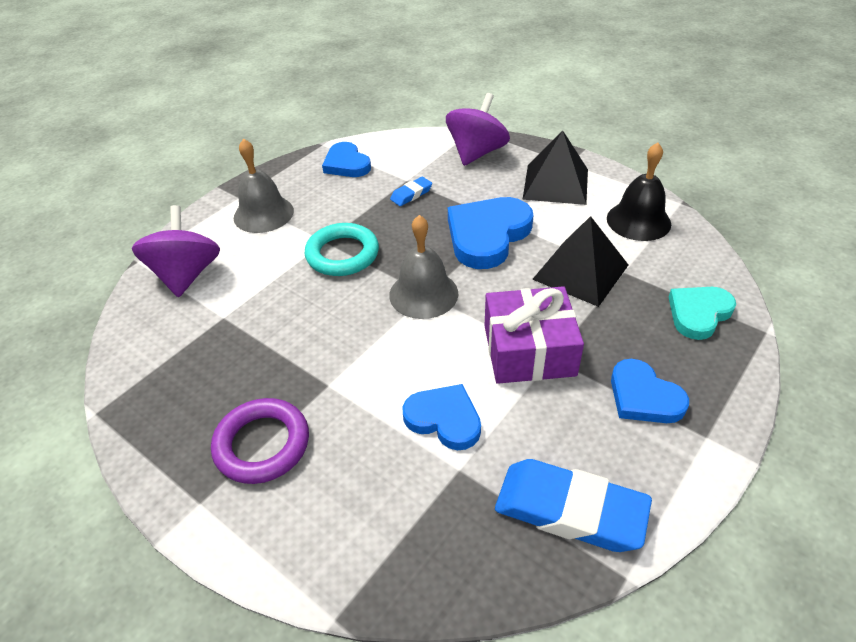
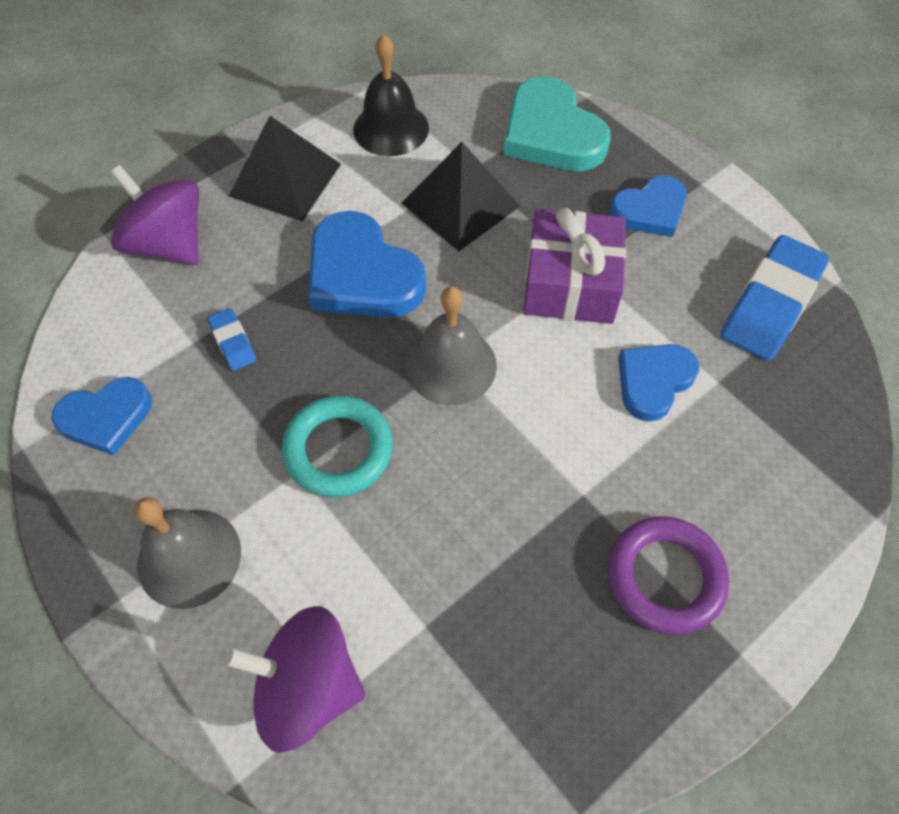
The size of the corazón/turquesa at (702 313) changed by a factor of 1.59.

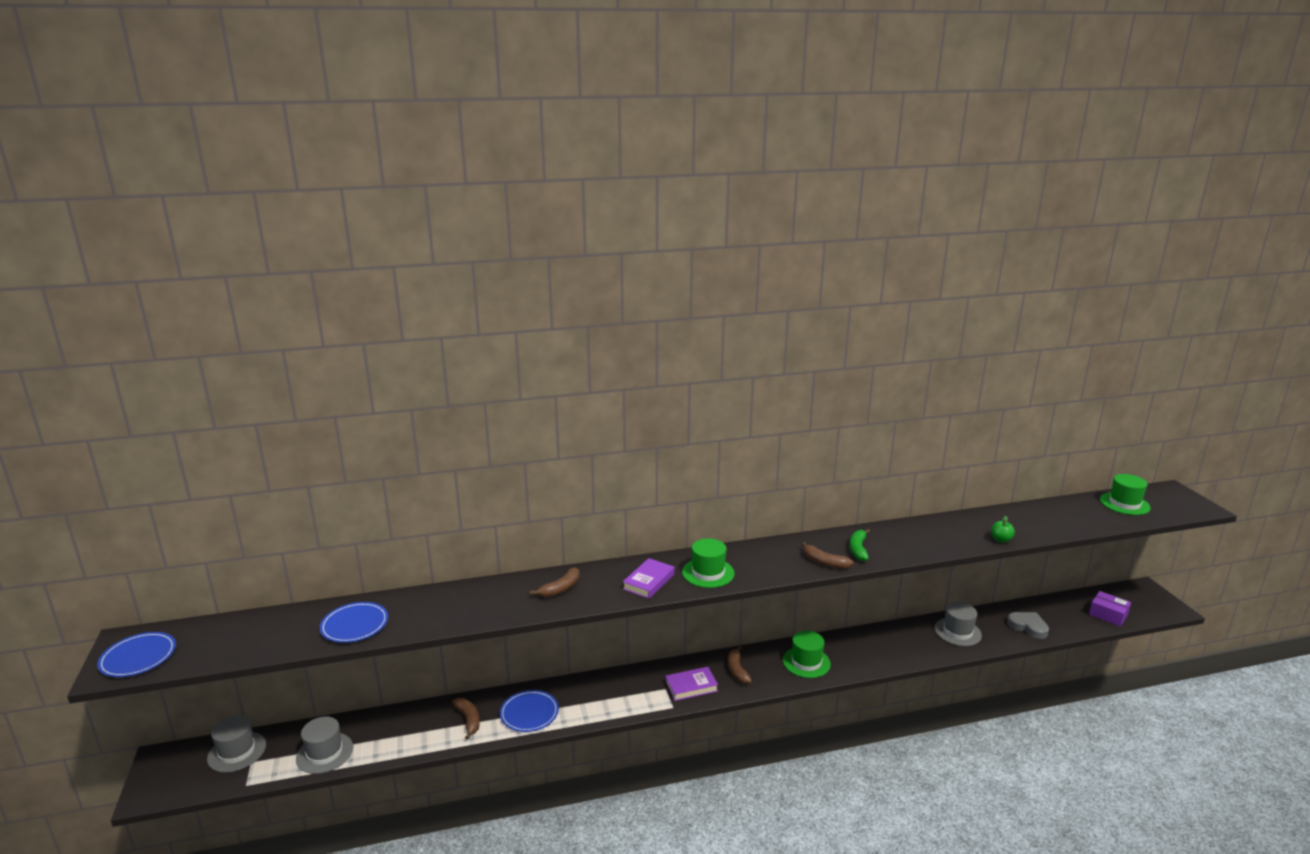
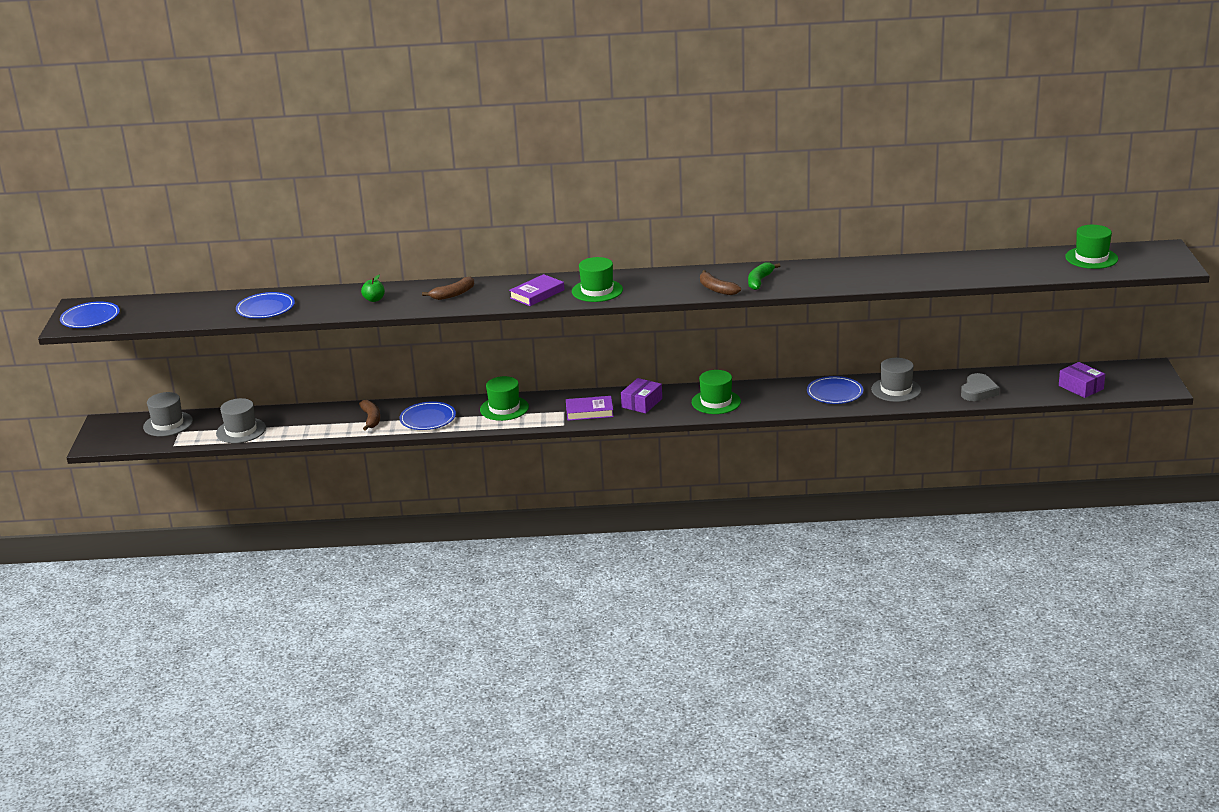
The manzana/verde ended up elsewhere, having gone from (1003 529) to (373 288). The second view gained the sombrero/verde at (504 398). Where the plátano/marrón stood at (740 665), the caja/morado came to stand at (641 395). The second view gained the plato/azul at (835 390). The corazón/gris at (1028 625) ended up facing another way, 60 degrees clockwise from before.

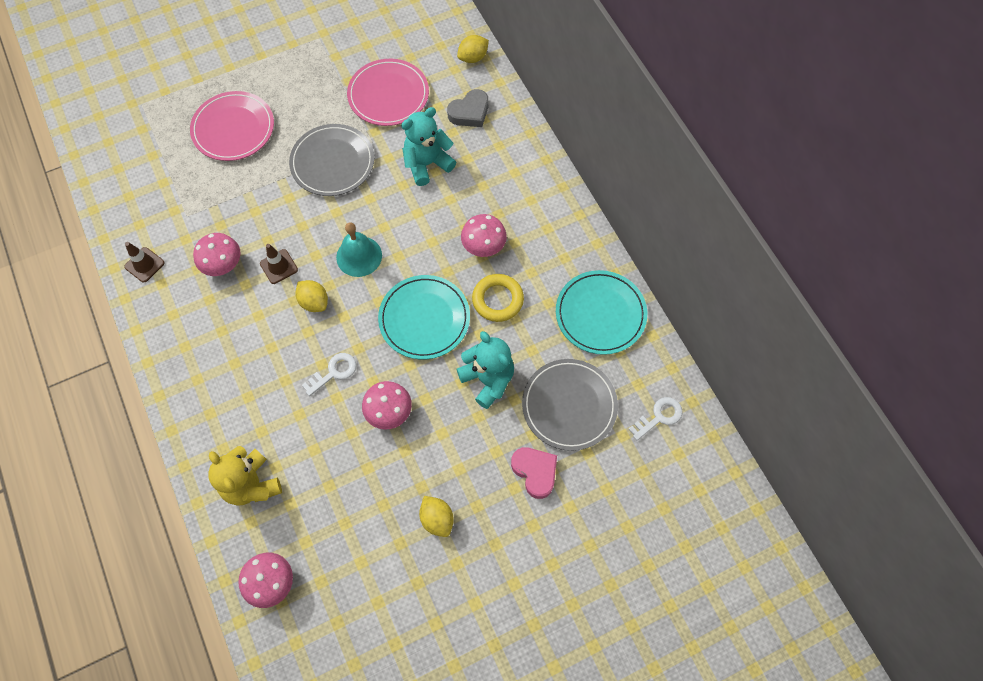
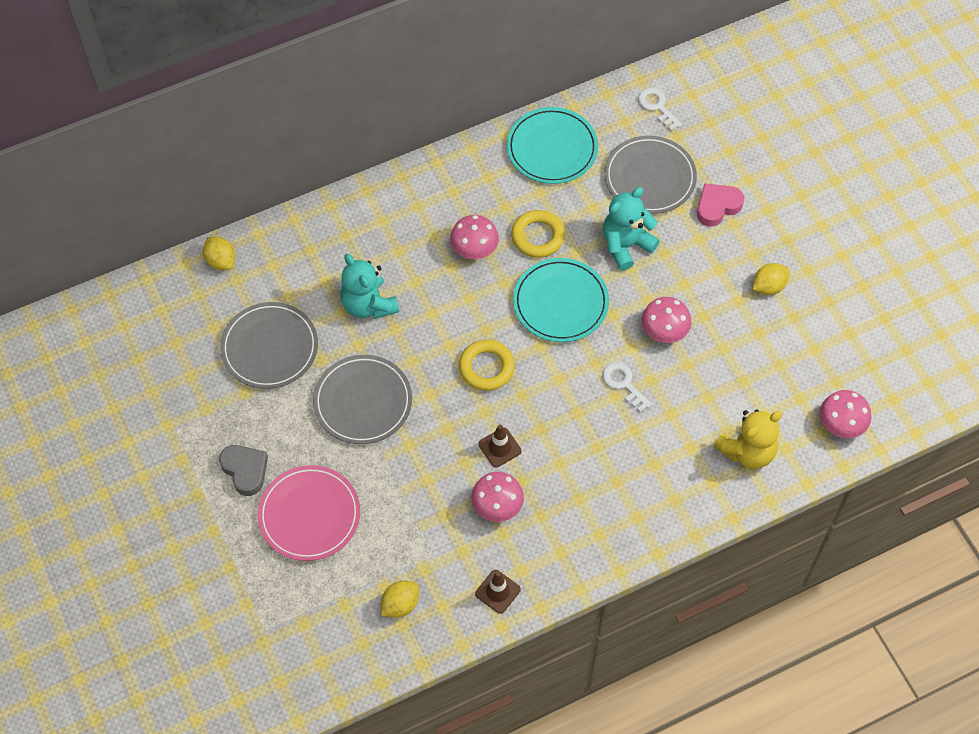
The corazón/gris ended up elsewhere, having gone from (467 108) to (243 470). What was the plato/rosa at (388 92) turned into the plato/gris at (269 345). The limón/amarillo ended up elsewhere, having gone from (311 296) to (400 599). Where the campana/turquesa stood at (359 249), the anillo/amarillo came to stand at (487 365).

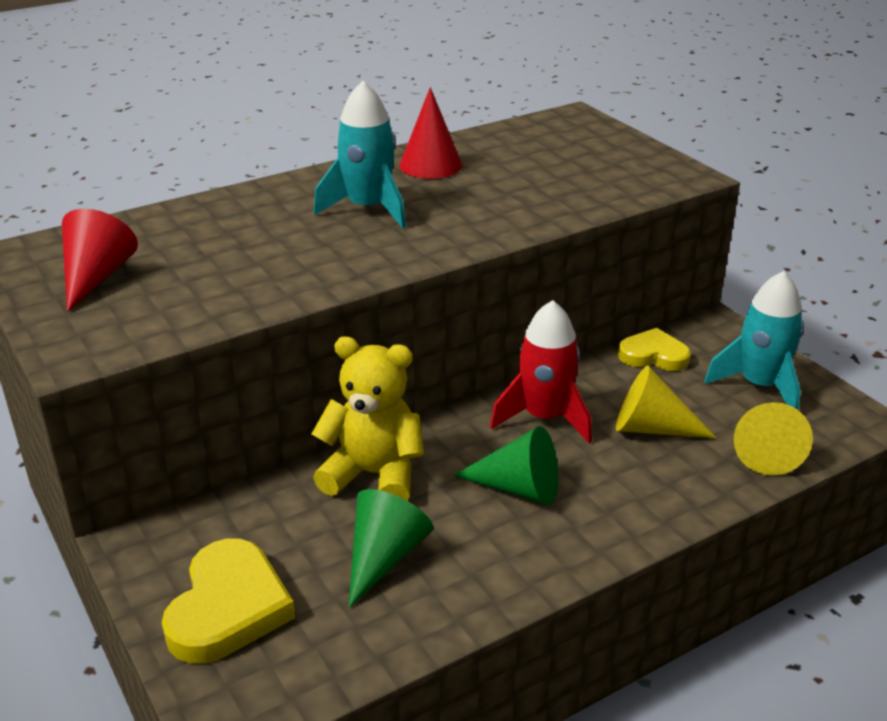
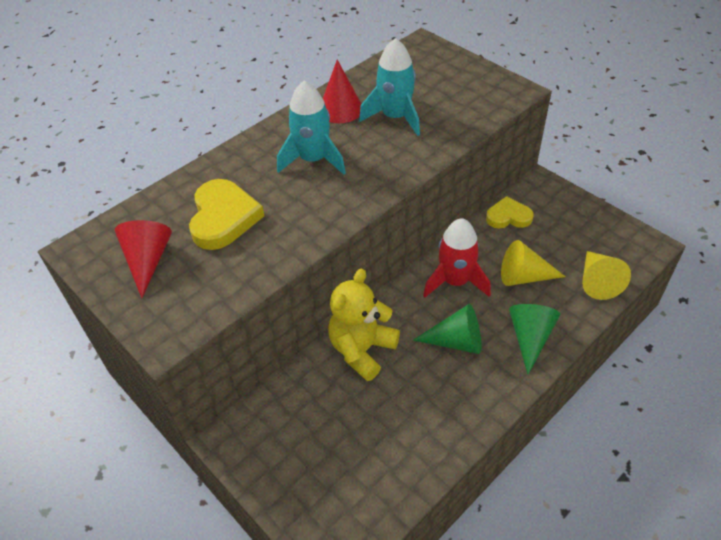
The corazón/amarillo ended up elsewhere, having gone from (228 601) to (226 214). The osito/amarillo at (368 418) ended up facing another way, 60 degrees counterclockwise from before. The cohete/turquesa ended up elsewhere, having gone from (754 340) to (389 87). The cono/verde ended up elsewhere, having gone from (391 548) to (534 339).

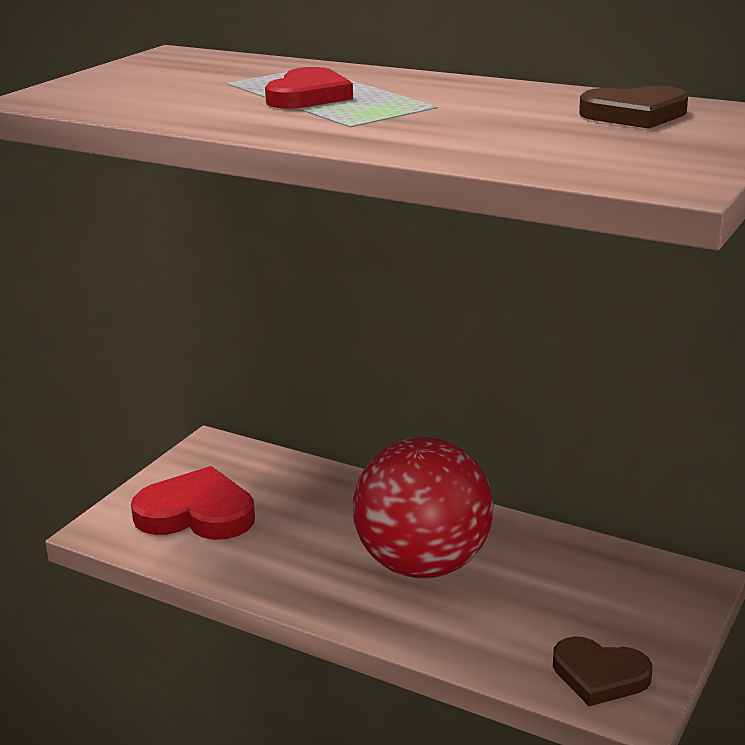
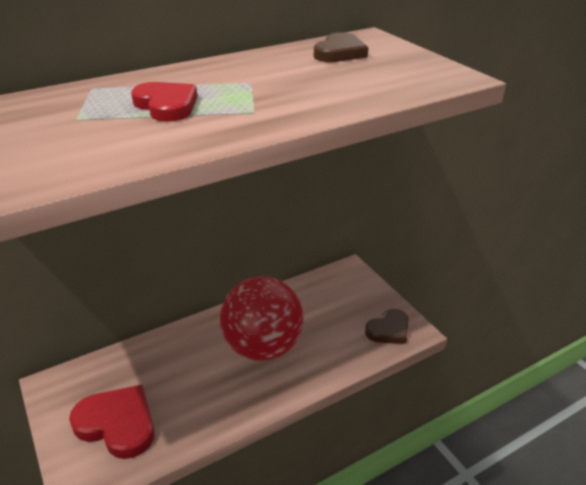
The corazón/rojo at (193 503) ended up facing another way, 75 degrees clockwise from before.

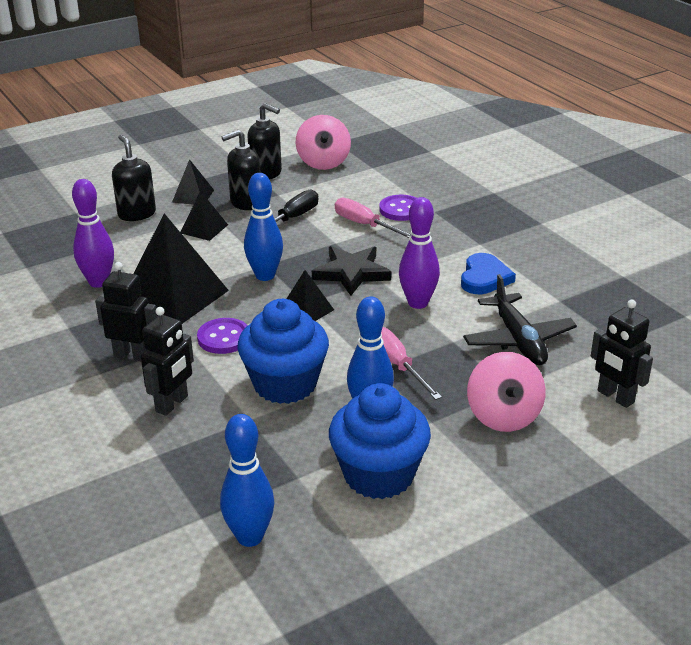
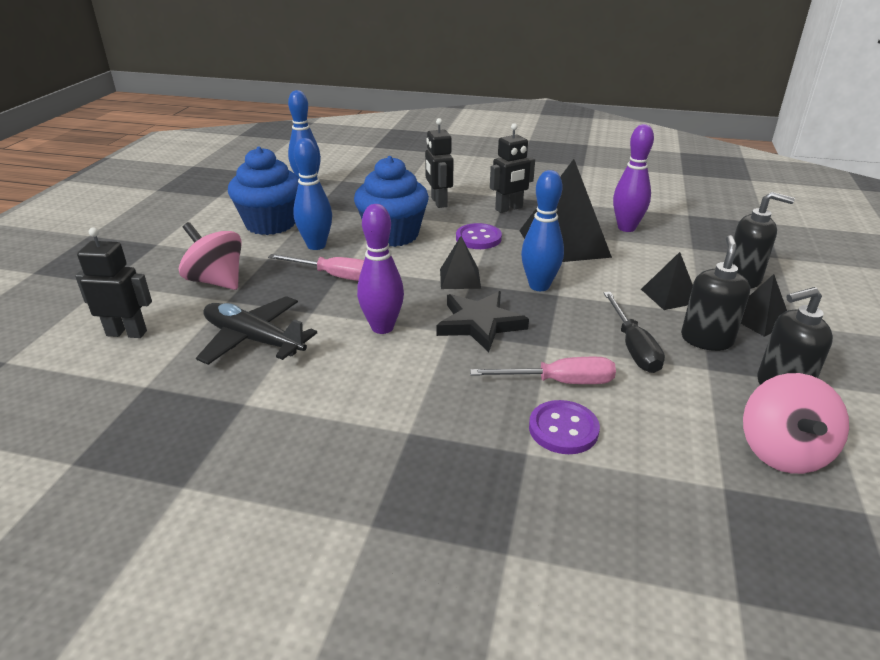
The peonza/rosa at (323 142) ended up facing another way, 120 degrees counterclockwise from before. The second view lost the corazón/azul at (488 273).

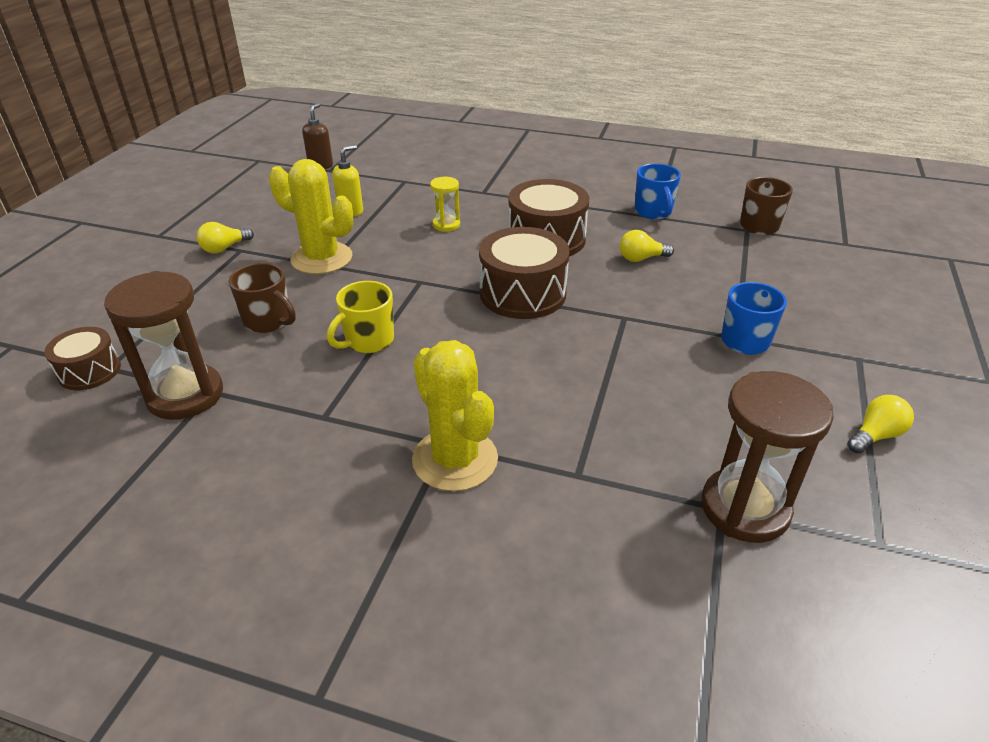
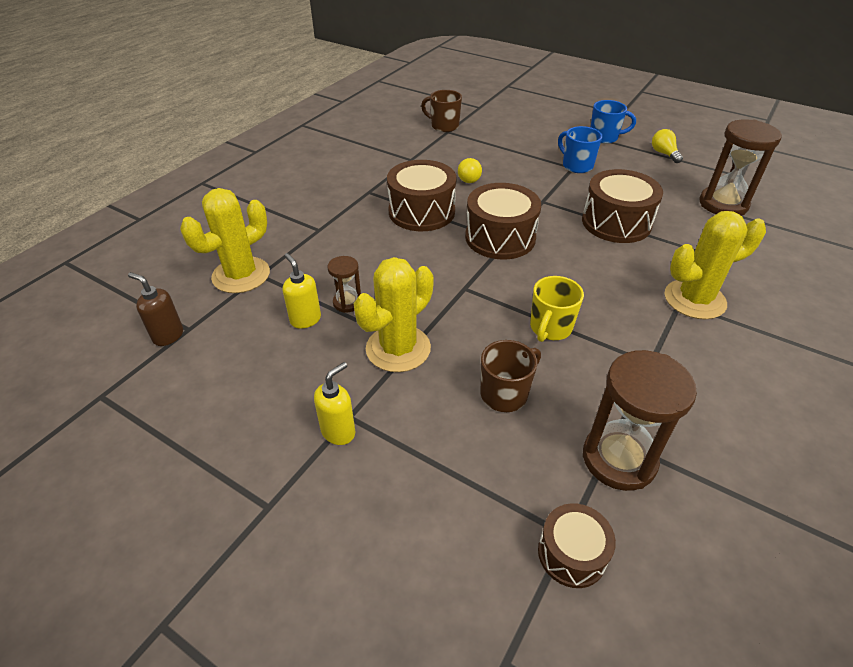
The second view gained the cactus/amarillo at (225 240). Where the bombilla/amarillo stood at (225 237), the dispensador de jabón/amarillo came to stand at (334 403). The second view gained the reloj de arena/marrón at (344 284). The taza/amarillo at (360 317) ended up facing another way, 60 degrees clockwise from before. The second view gained the tambor/marrón at (622 206). The taza/azul ended up elsewhere, having gone from (658 191) to (613 122). The second view lost the reloj de arena/amarillo at (445 204).

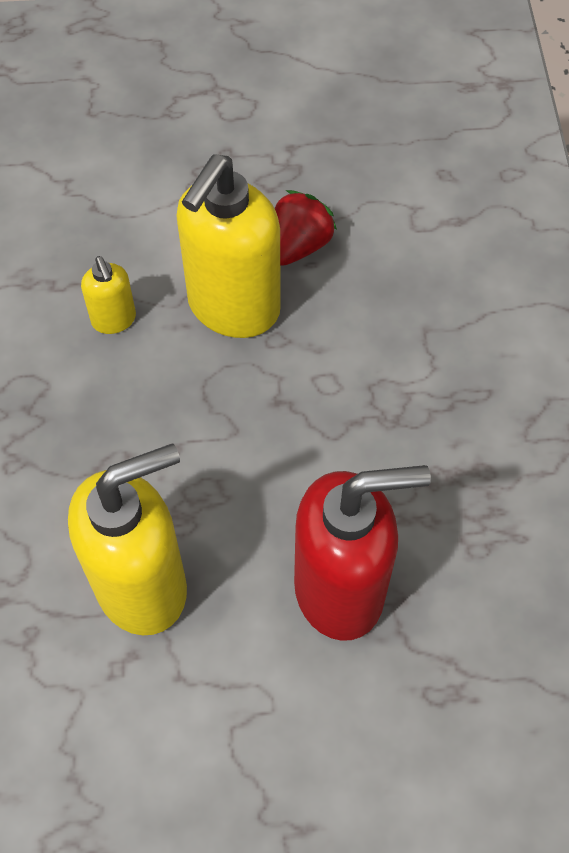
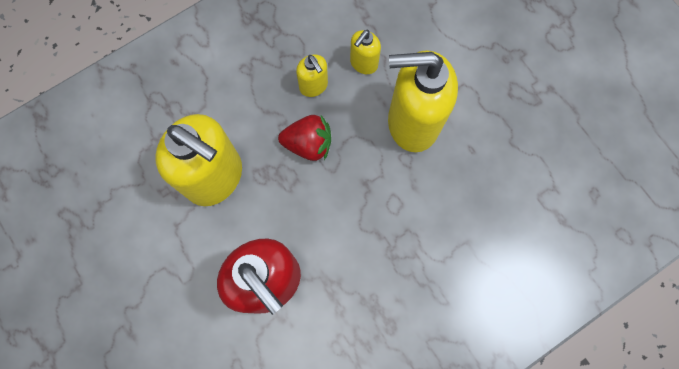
The fresa/rojo ended up elsewhere, having gone from (306 228) to (304 138). The second view gained the dispensador de jabón/amarillo at (312 75).

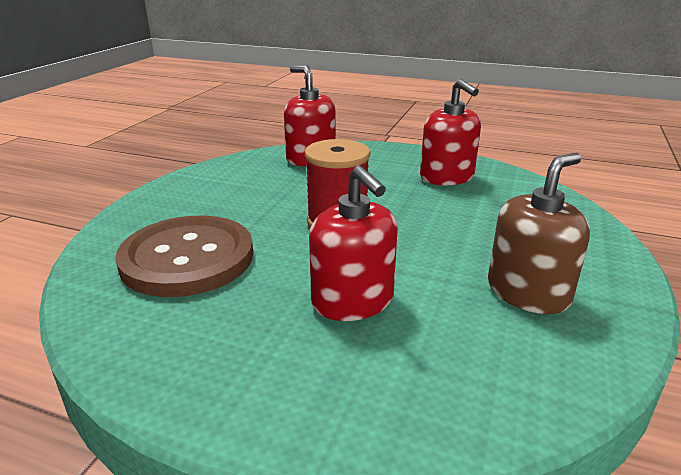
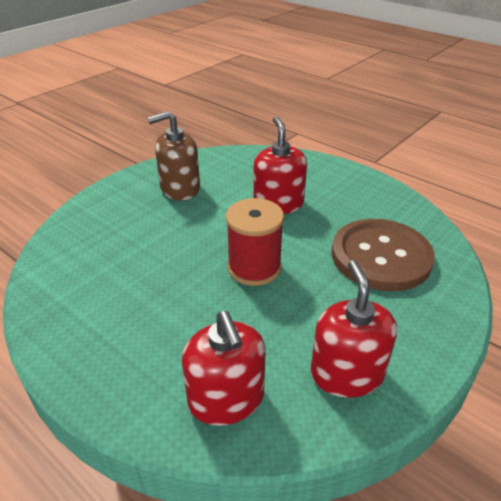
The dispensador de jabón/rojo ended up elsewhere, having gone from (450 132) to (354 329).

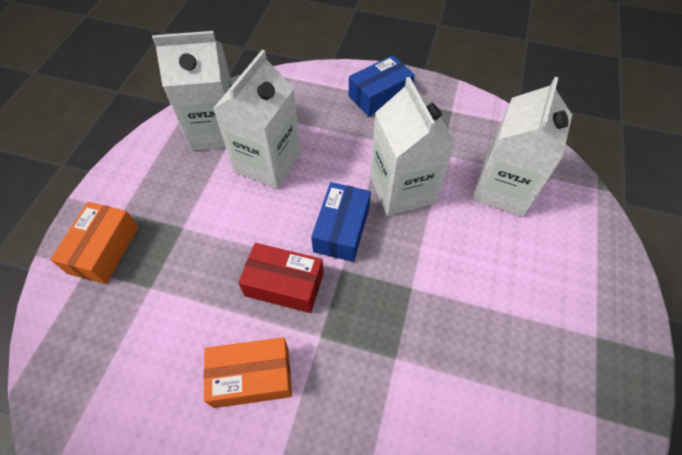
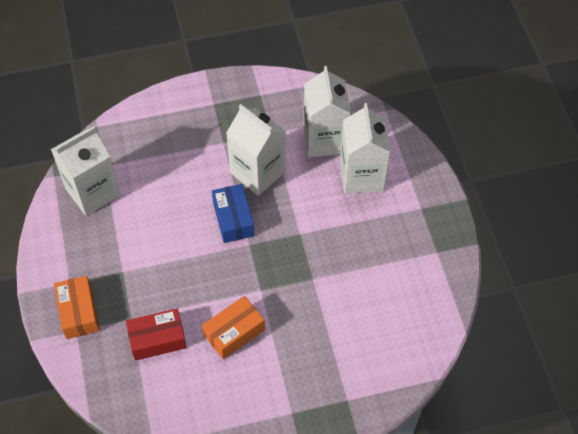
The caja/rojo ended up elsewhere, having gone from (281 278) to (156 334). The cartón de leche/blanco ended up elsewhere, having gone from (257 119) to (365 148). The second view lost the caja/azul at (382 86).

